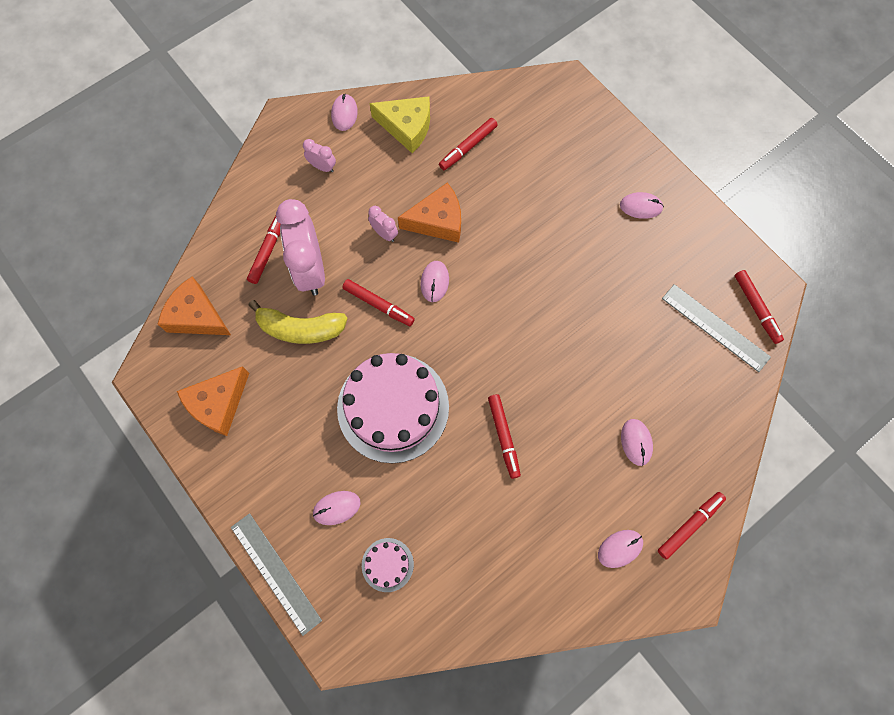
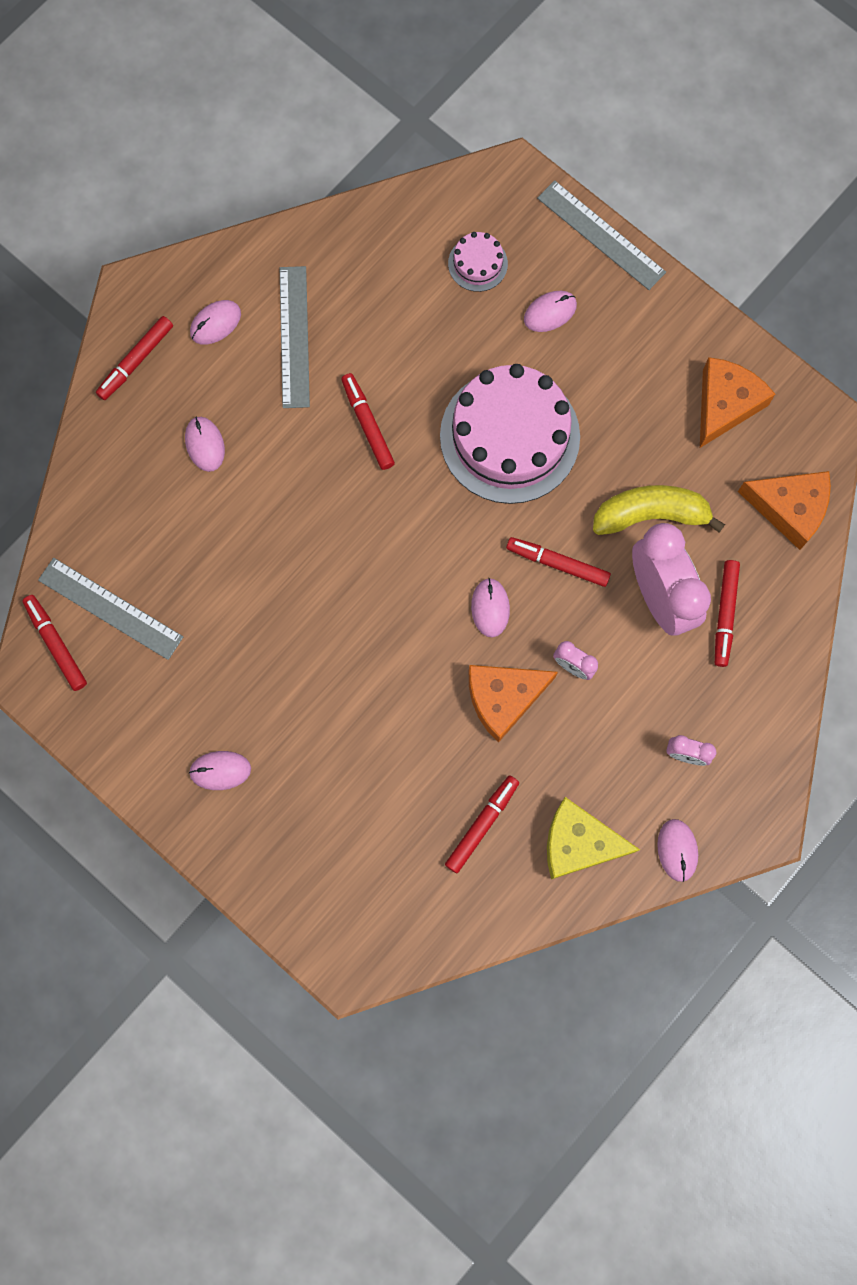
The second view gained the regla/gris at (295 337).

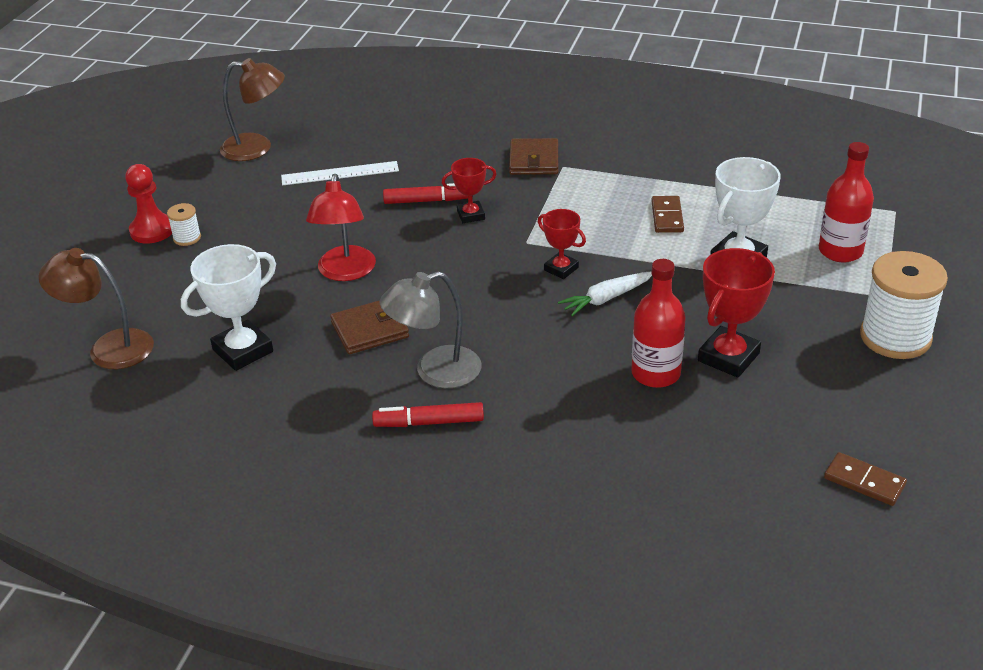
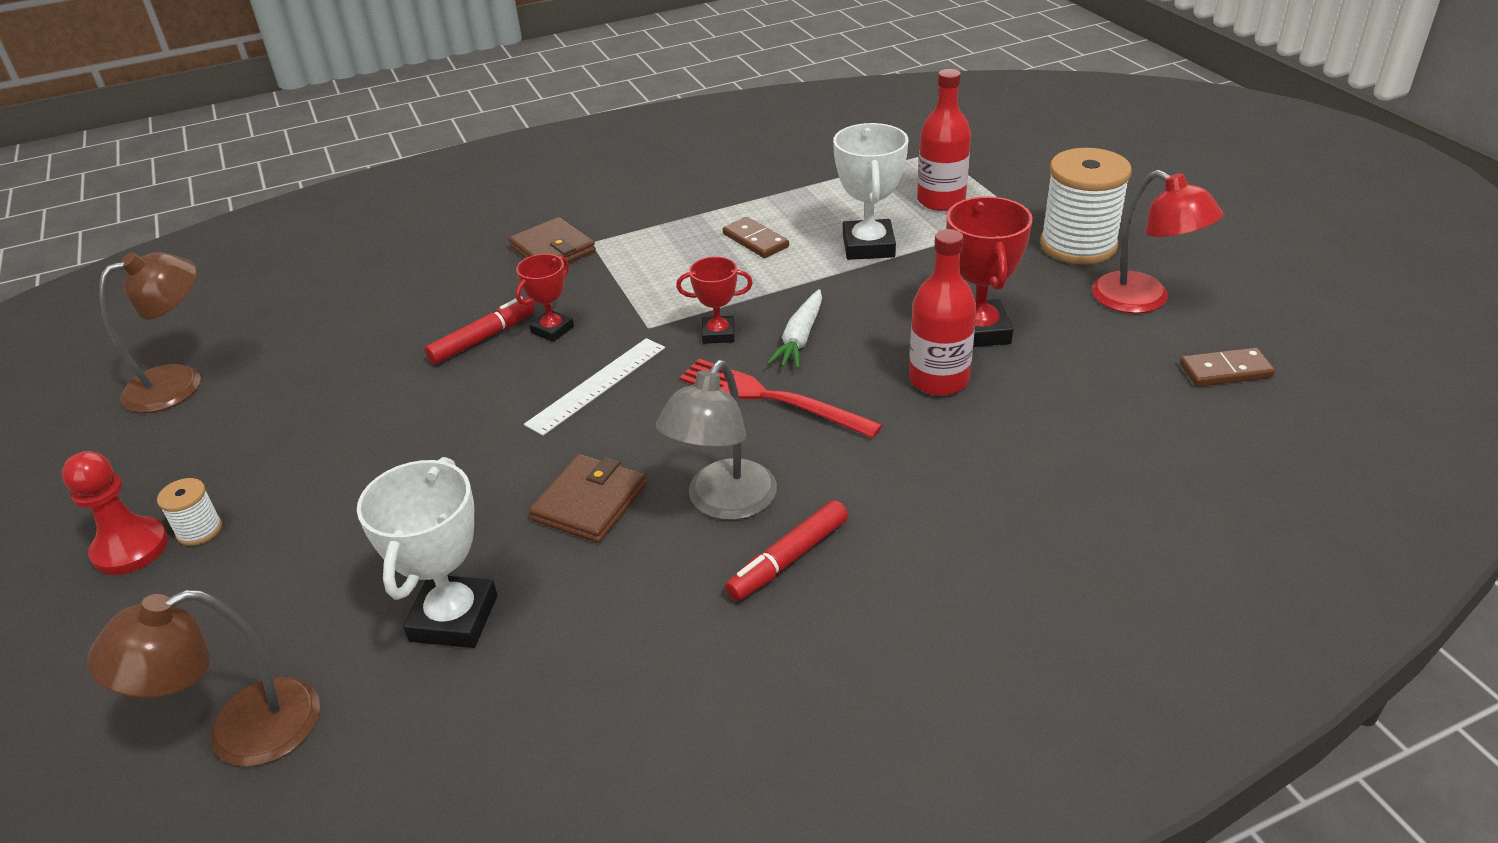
The regla/blanco ended up elsewhere, having gone from (340 173) to (594 387). The second view gained the tenedor/rojo at (781 398). The lámpara/rojo ended up elsewhere, having gone from (341 227) to (1157 242).

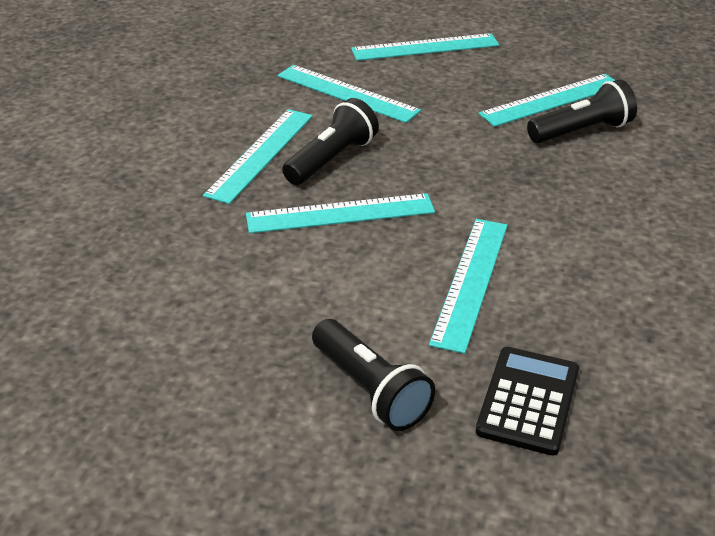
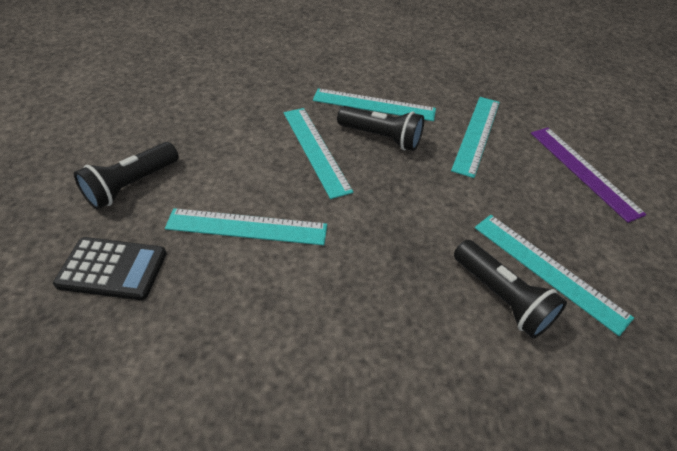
What was the regla/turquesa at (425 47) turned into the regla/morado at (589 175).

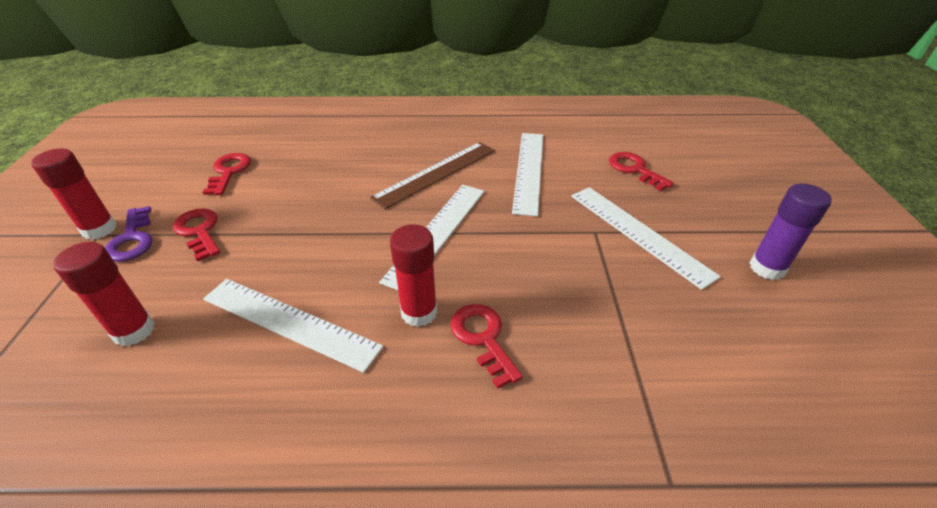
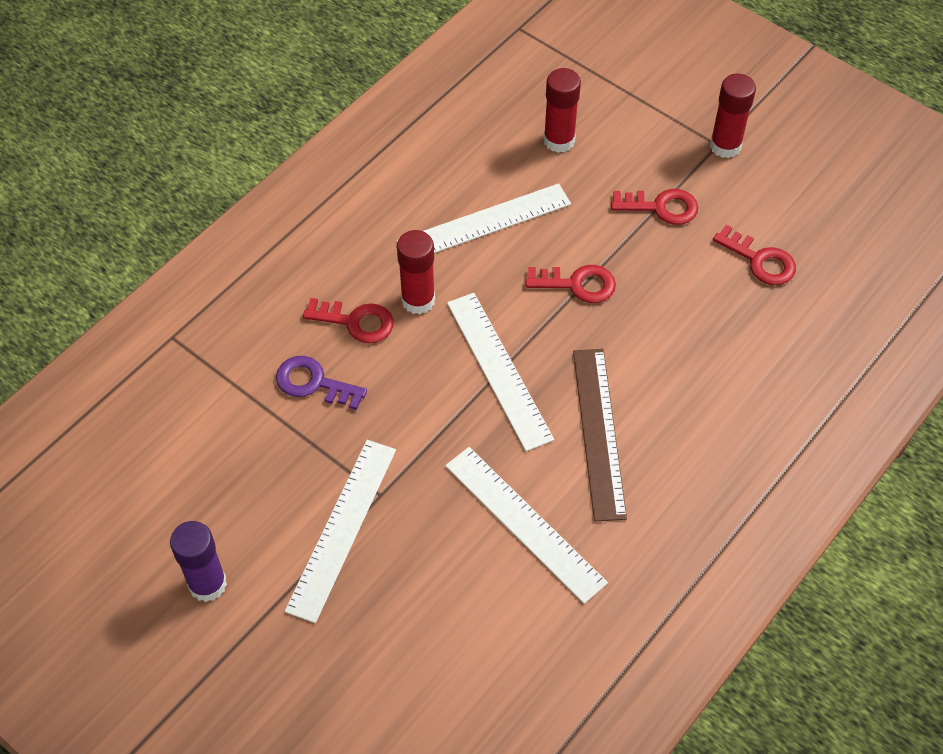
The llave/morado ended up elsewhere, having gone from (129 234) to (321 383). The regla/blanco at (646 238) ended up facing another way, 75 degrees counterclockwise from before. The llave/rojo ended up elsewhere, having gone from (641 171) to (570 284).

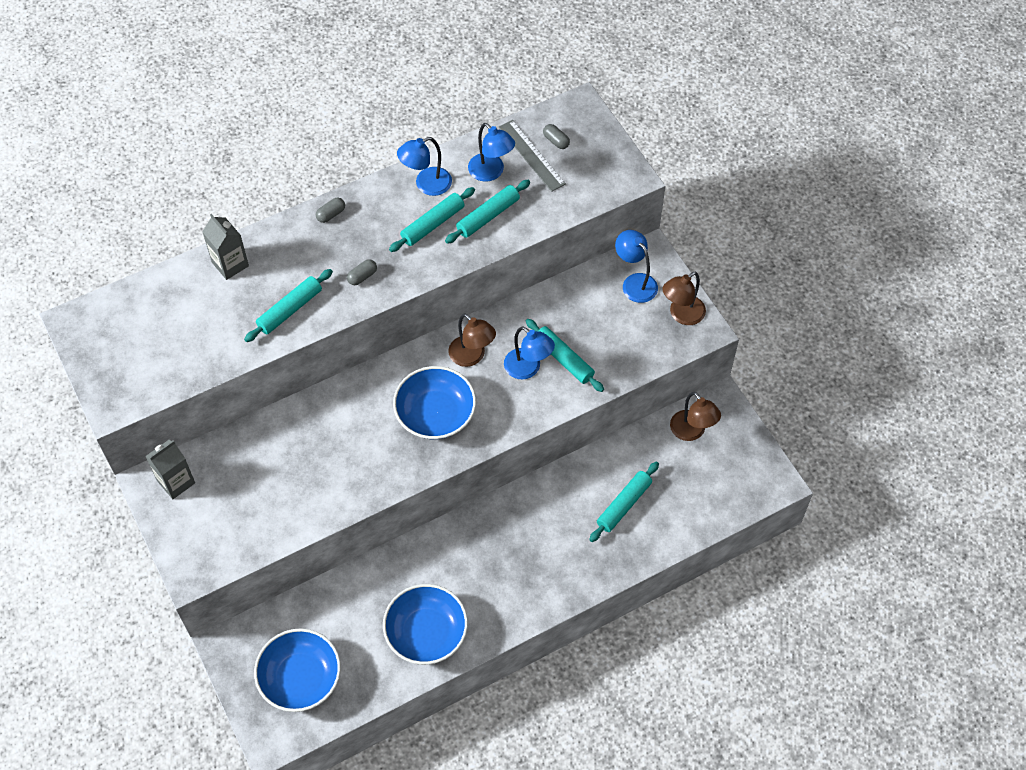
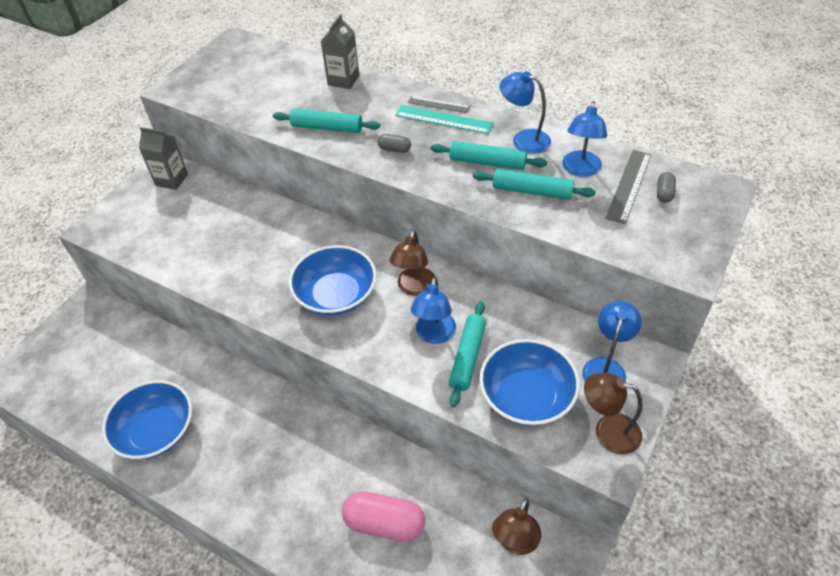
Where the rodillo/turquesa stood at (624 501), the cápsula/rosa came to stand at (383 516). The second view gained the regla/turquesa at (444 119). Where the cápsula/gris stood at (330 210), the regla/gris came to stand at (439 104). The cuenco/azul ended up elsewhere, having gone from (297 670) to (529 382).

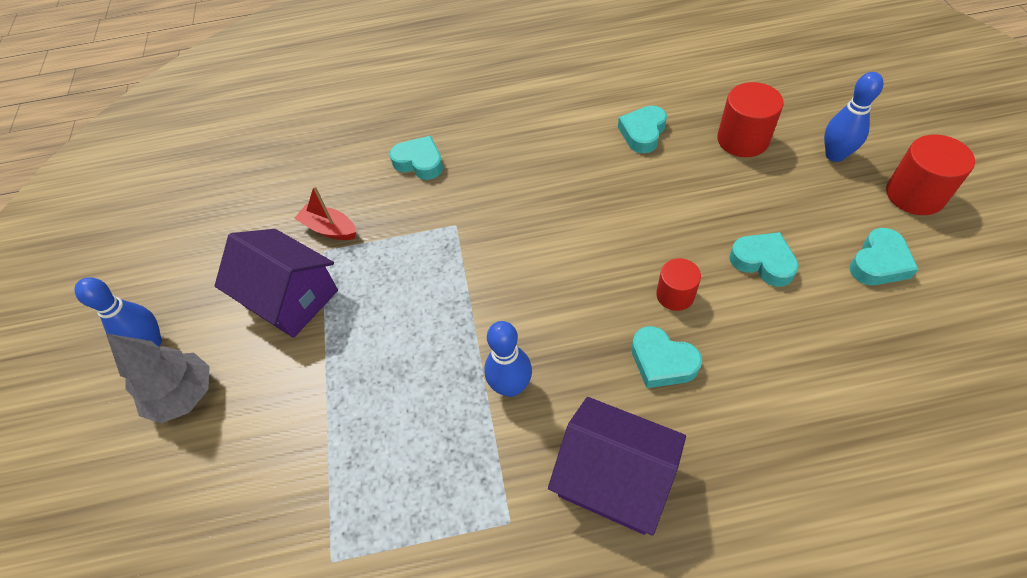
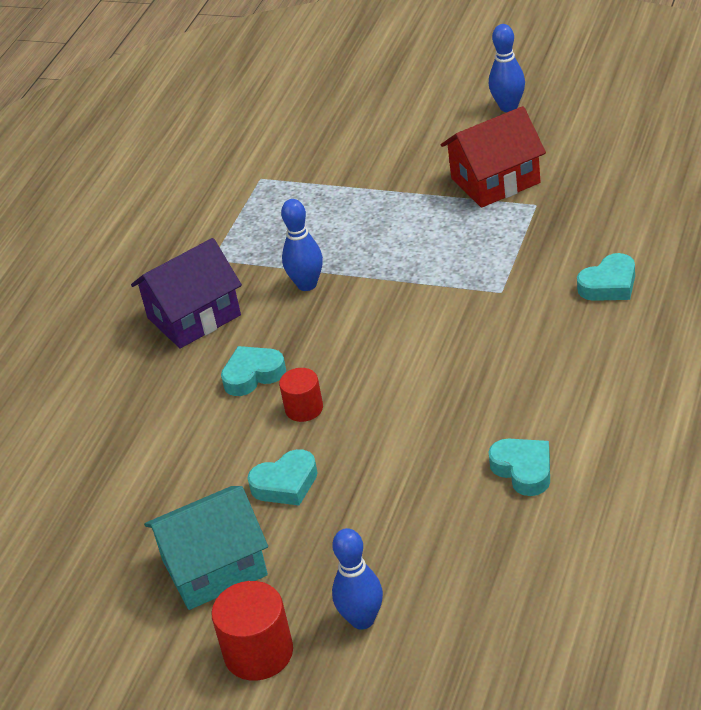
Where the corazón/turquesa stood at (884 256), the casa/turquesa came to stand at (206 548). What was the casa/morado at (276 283) turned into the casa/rojo at (493 157). The second view lost the árbol/gris at (158 378). The second view lost the barco/rojo at (325 213). The second view lost the cilindro/rojo at (750 119).

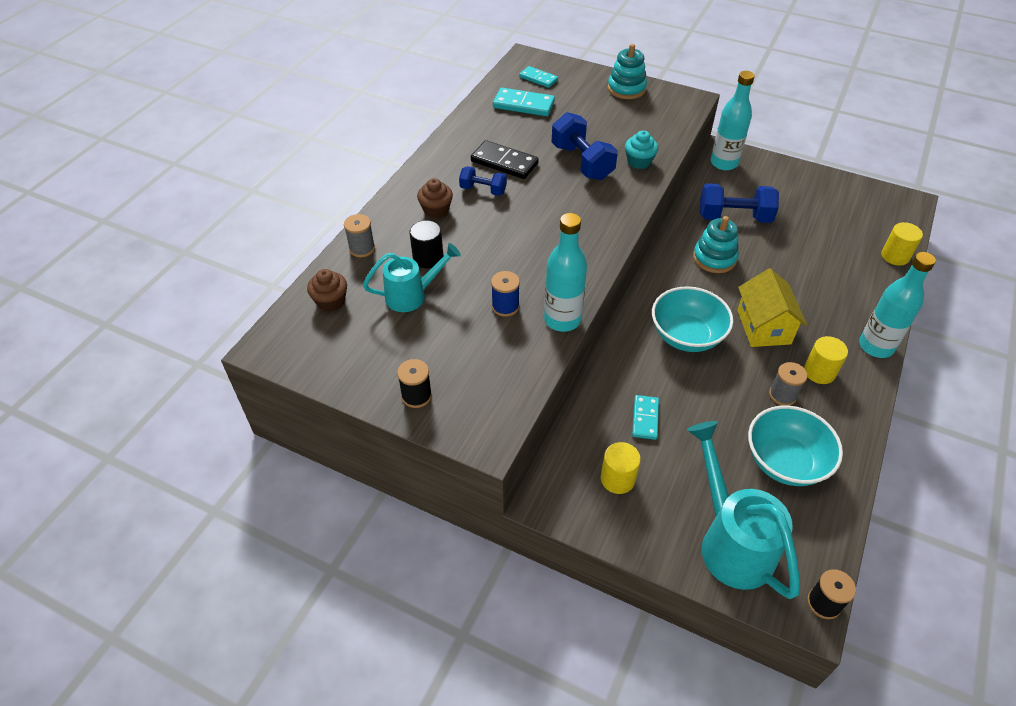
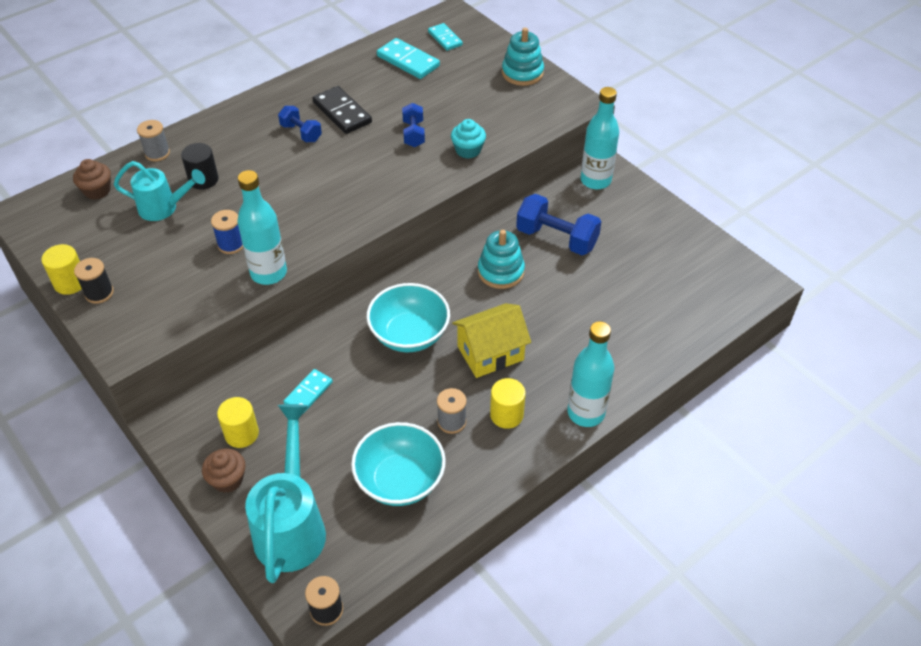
The cilindro/amarillo ended up elsewhere, having gone from (902 244) to (61 269). The magdalena/marrón ended up elsewhere, having gone from (435 198) to (224 471). The size of the mancuerna/azul at (585 146) changed by a factor of 0.58. The casa/amarillo at (772 307) ended up facing another way, 45 degrees clockwise from before.

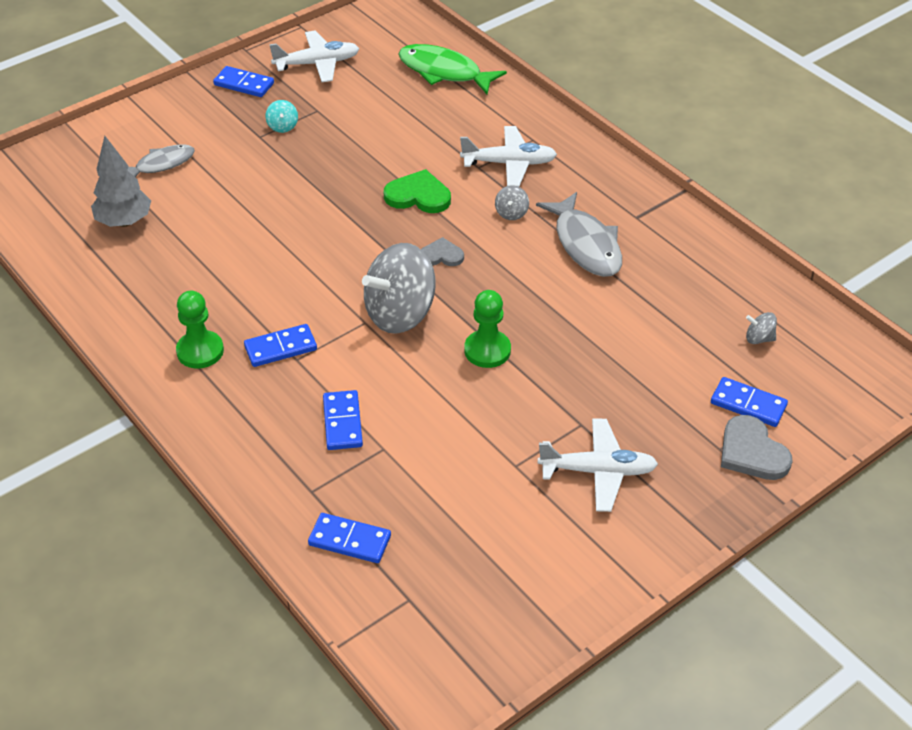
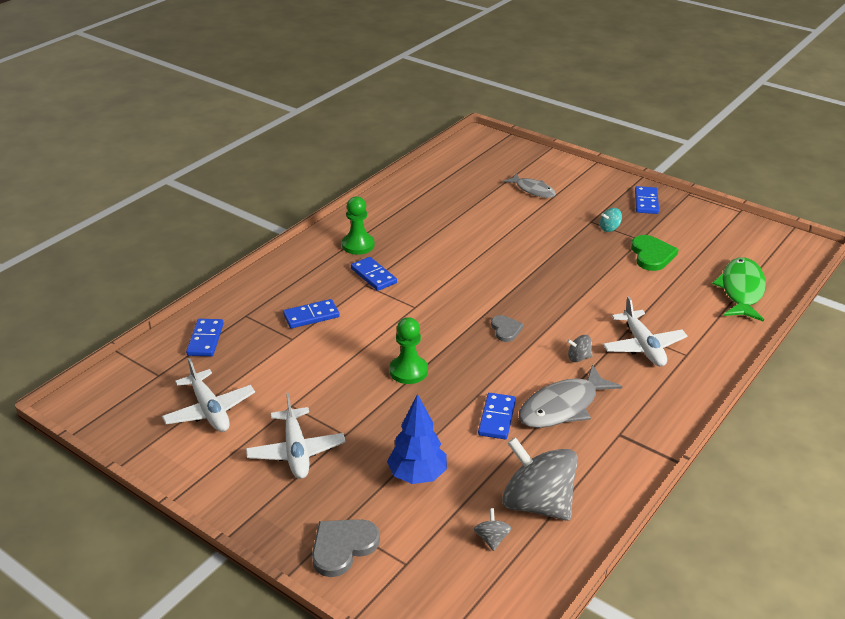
The avión/blanco ended up elsewhere, having gone from (314 56) to (208 395). The second view gained the árbol/azul at (417 439). The ficha de dominó/azul ended up elsewhere, having gone from (749 402) to (497 416). The peonza/gris ended up elsewhere, having gone from (399 288) to (540 479). The corazón/verde ended up elsewhere, having gone from (417 191) to (655 253). The second view lost the árbol/gris at (121 181).

